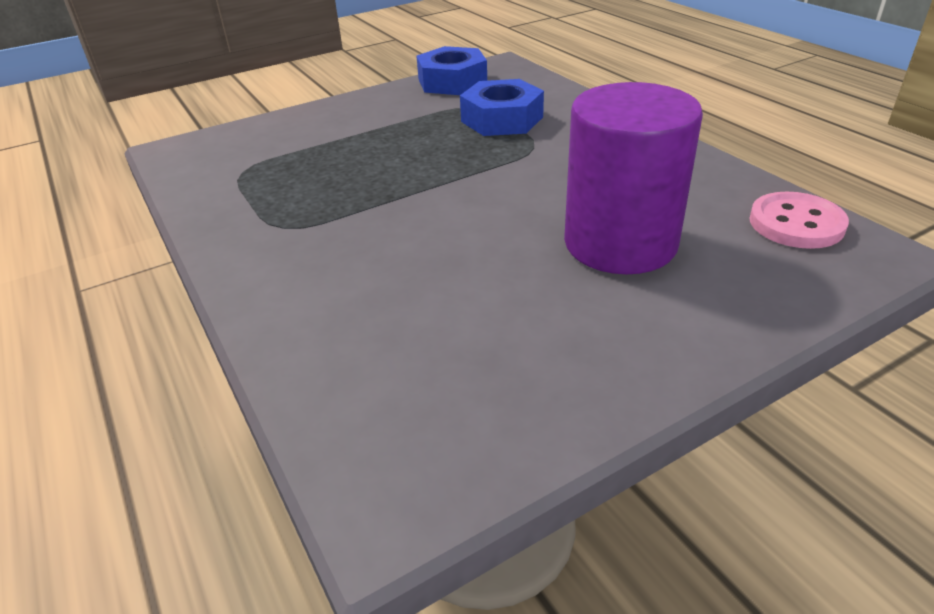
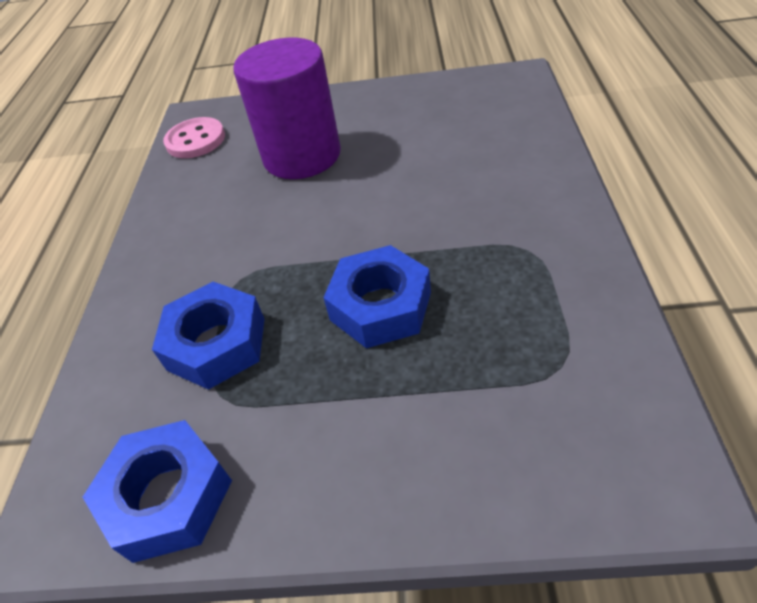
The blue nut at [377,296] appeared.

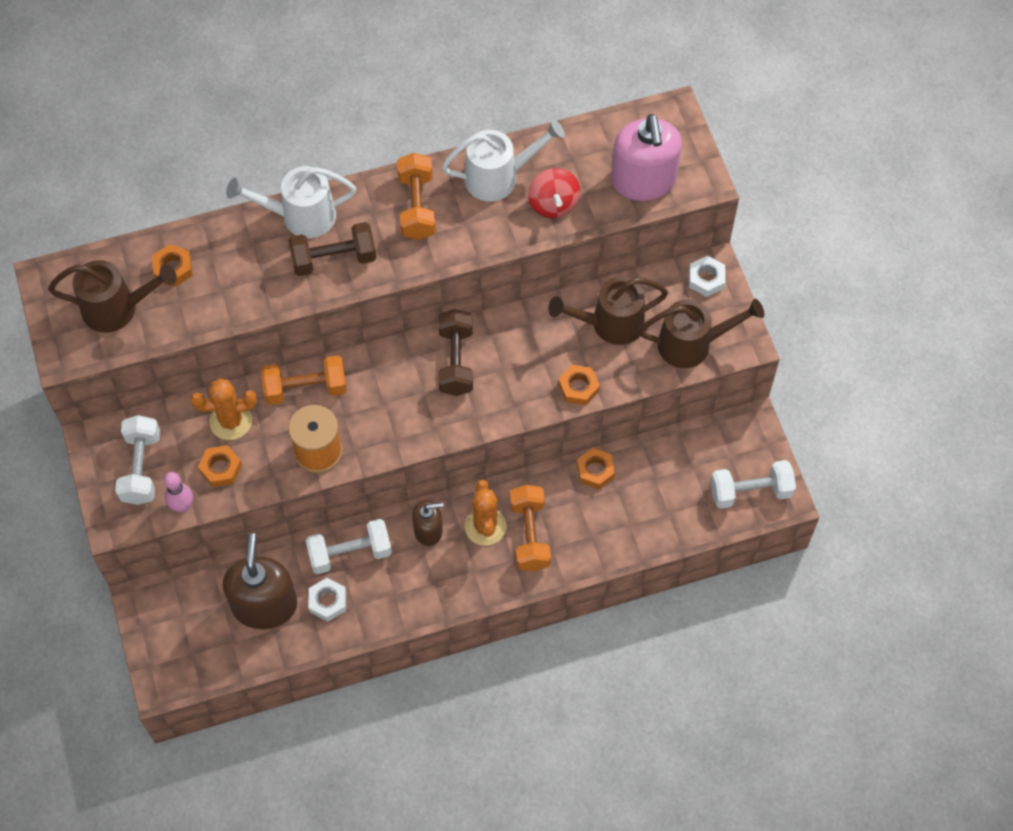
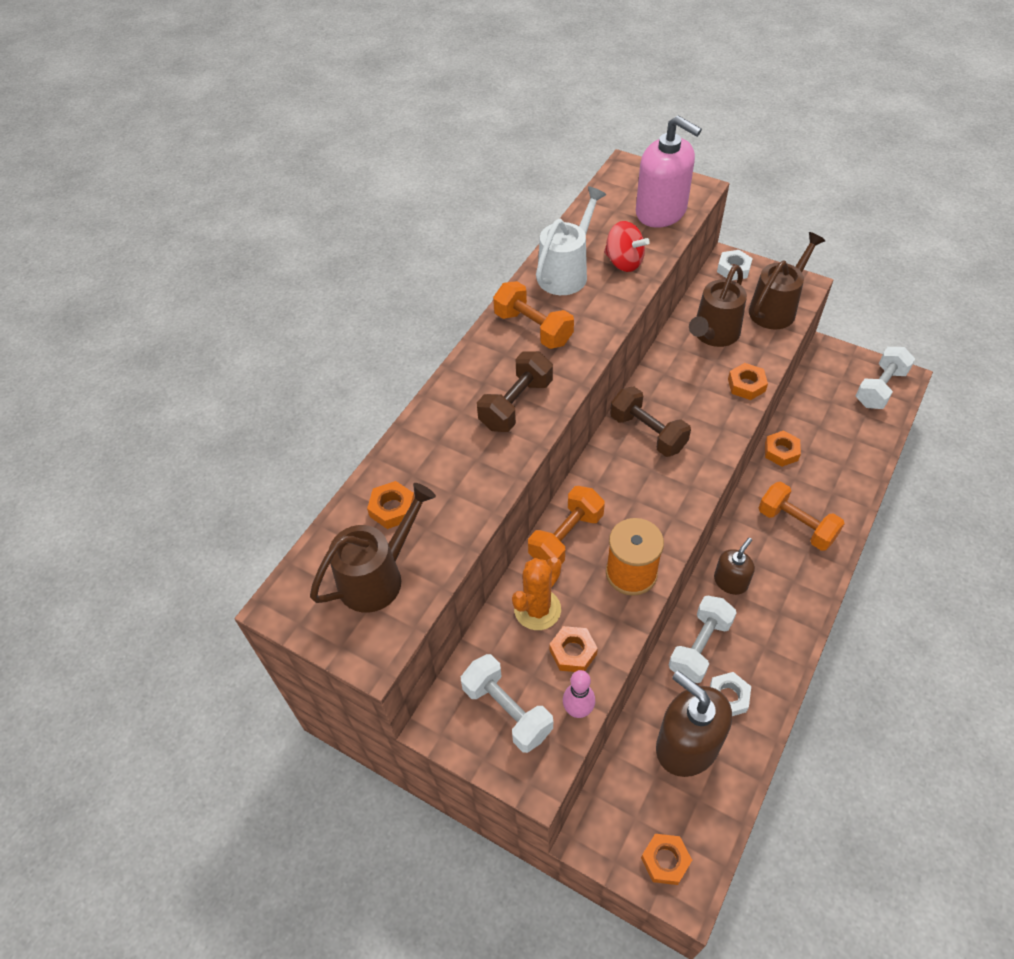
The white watering can at [291,202] disappeared. The orange cactus at [485,513] disappeared. The orange nut at [666,859] appeared.

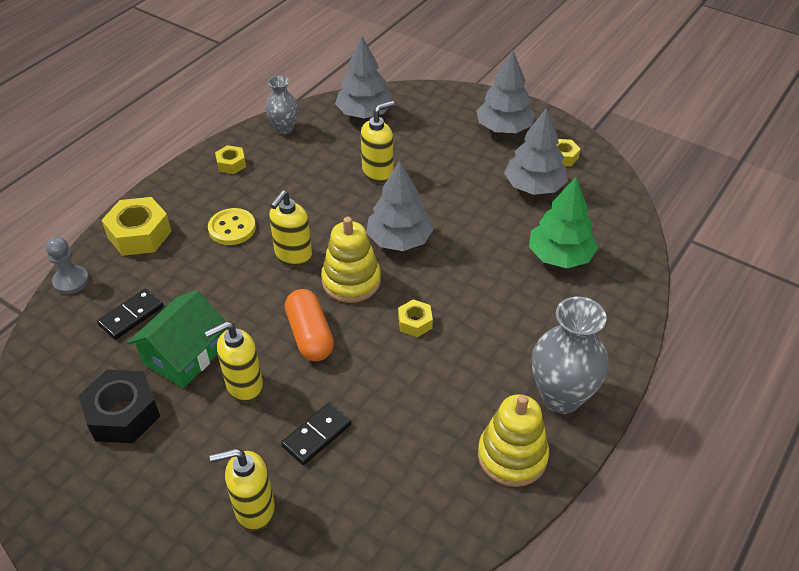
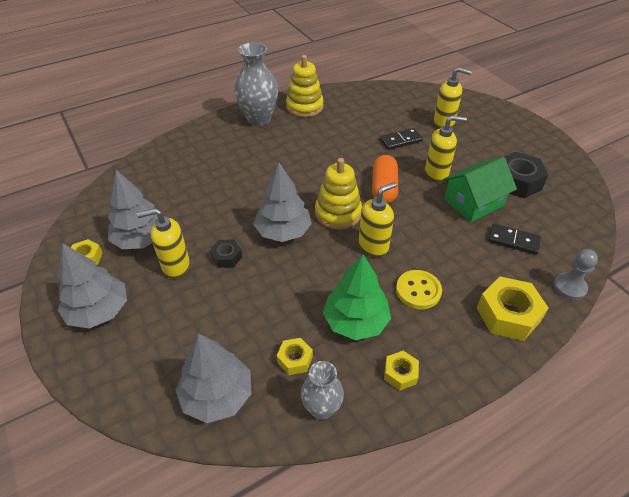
The black domino at [130,314] turned 45 degrees clockwise. The yellow soap dispenser moved from [378,142] to [163,243]. The yellow nut moved from [415,318] to [295,356]. The green tree moved from [563,222] to [357,297]. The black nut at [226,253] appeared.

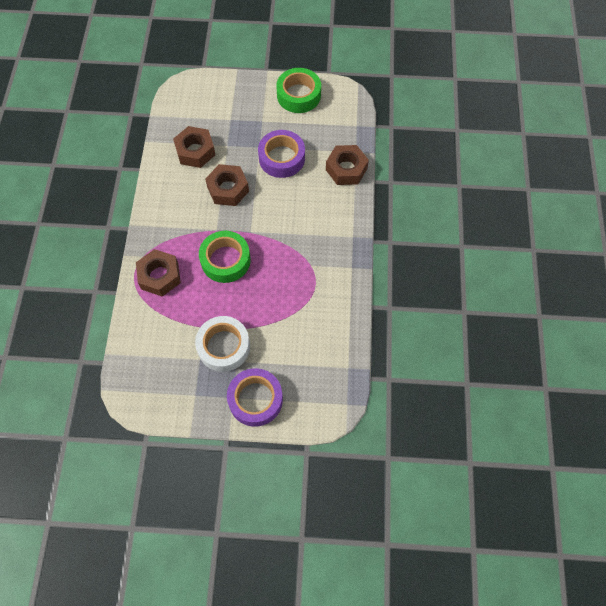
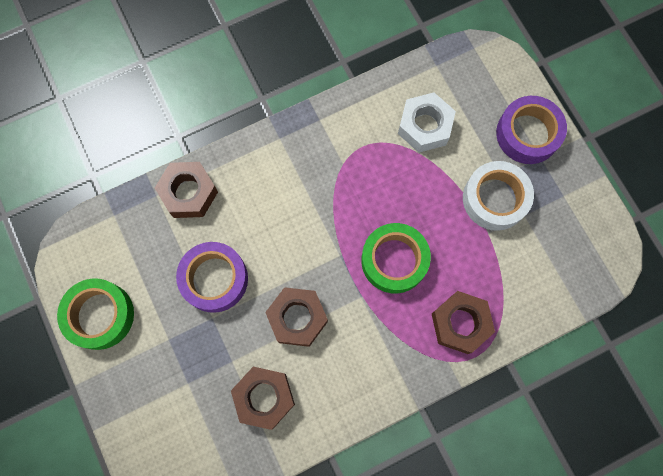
The white nut at [427,122] appeared.

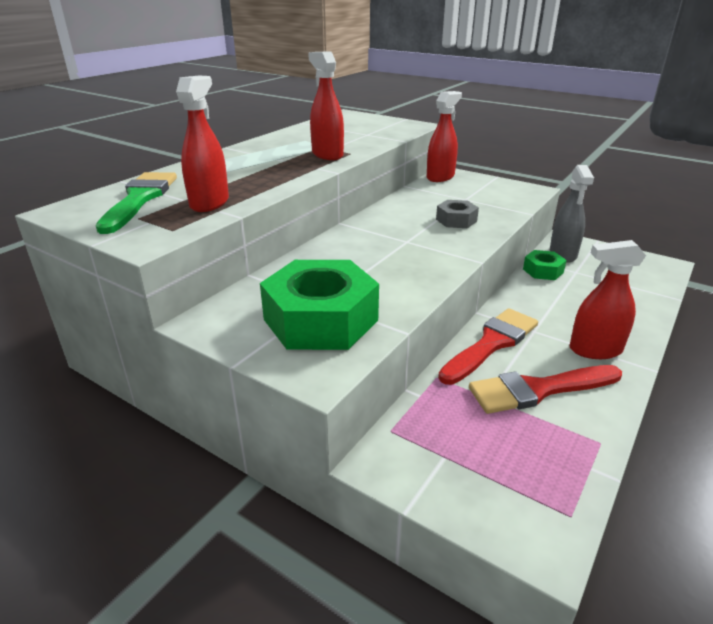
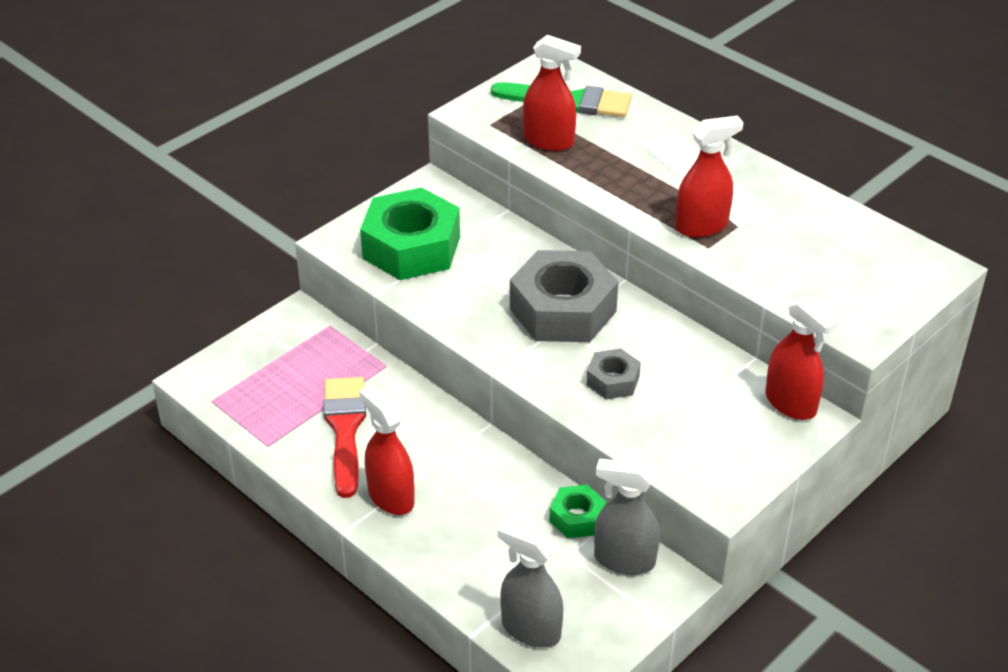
The red brush at [488,346] disappeared. The red spray bottle at [607,299] turned 45 degrees counterclockwise. The grey spray bottle at [530,584] appeared. The grey nut at [564,296] appeared.

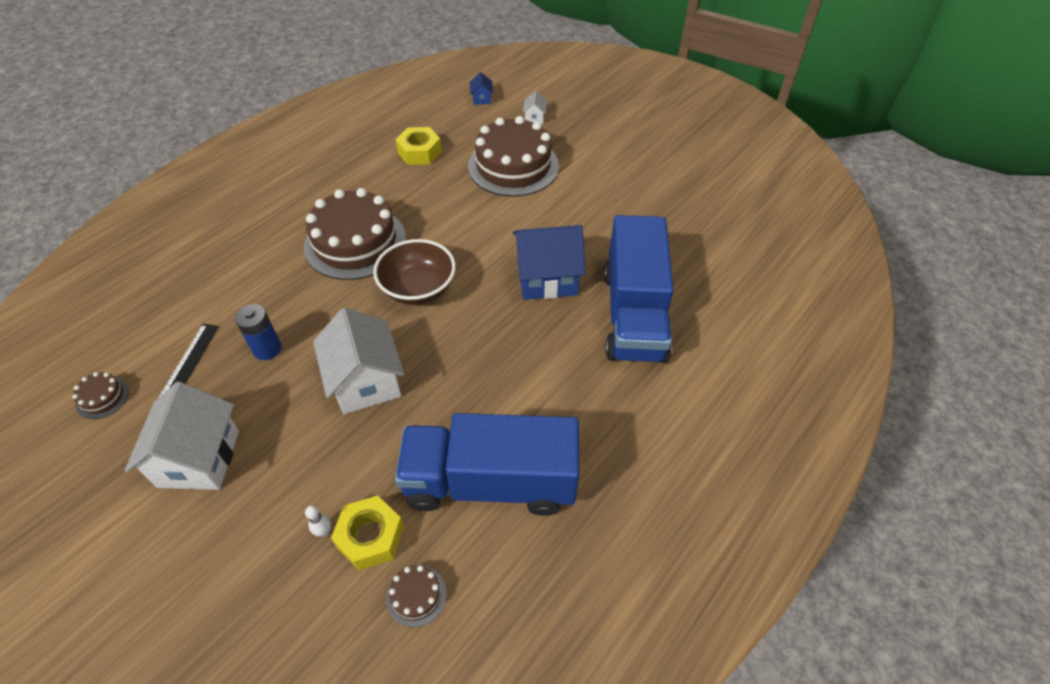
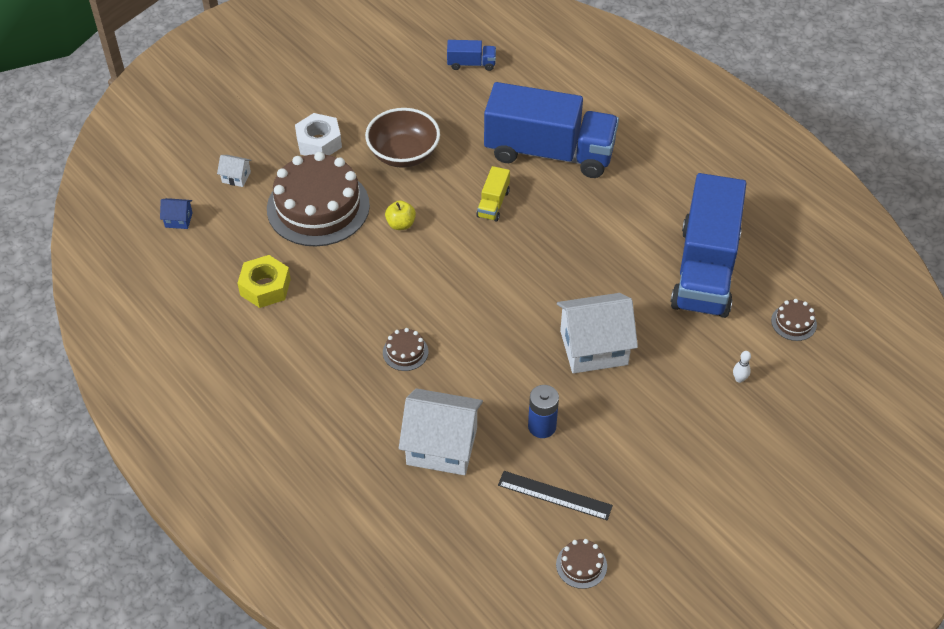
The white house moved from [182,436] to [441,431]. The brown cake at [355,234] changed to 0.41 times the size. The yellow nut at [367,532] disappeared. The brown bowl moved from [414,272] to [402,138]. The blue house at [549,262] was replaced by the yellow truck at [493,194]. The white nut at [318,134] appeared. The yellow apple at [400,215] appeared. The blue truck at [471,55] appeared.

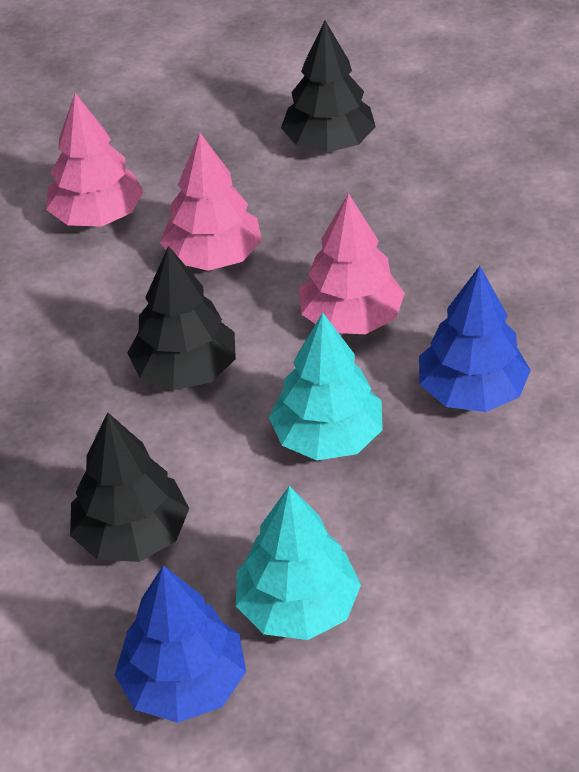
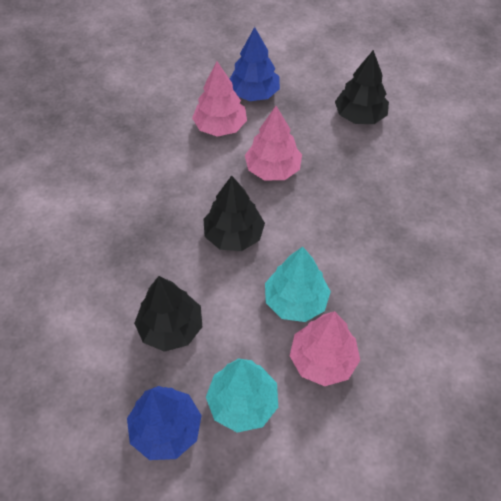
The pink tree moved from [352,263] to [325,348]. The blue tree moved from [475,339] to [255,64].

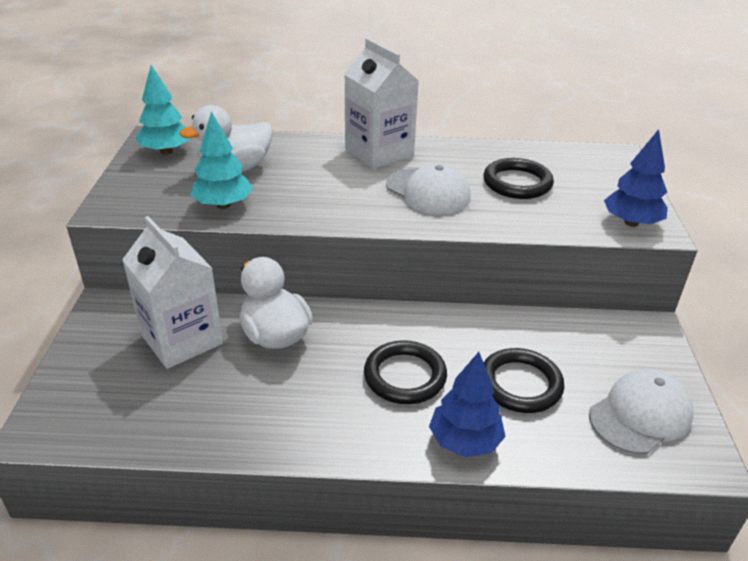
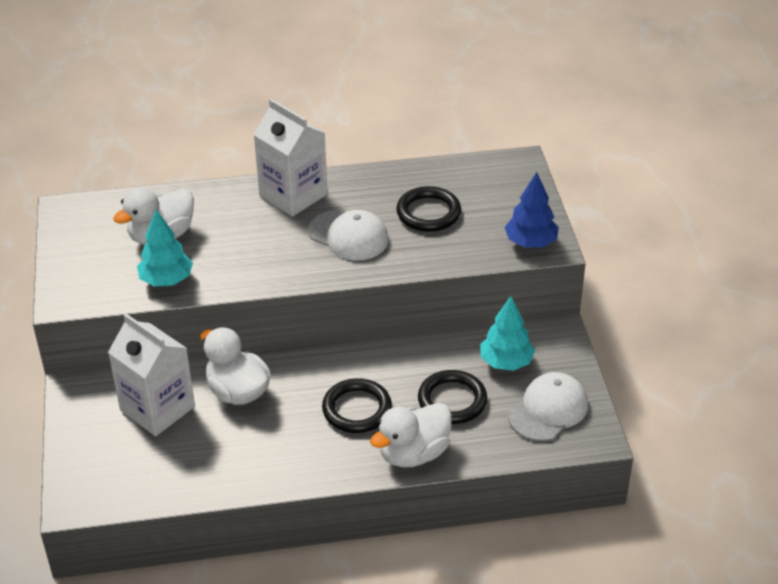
The turquoise tree moved from [163,110] to [507,333]. The blue tree at [467,404] was replaced by the white duck at [411,435].

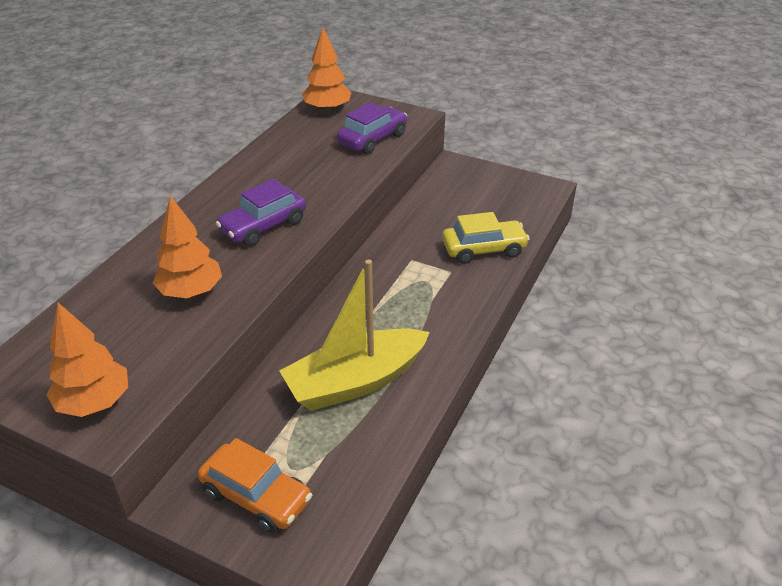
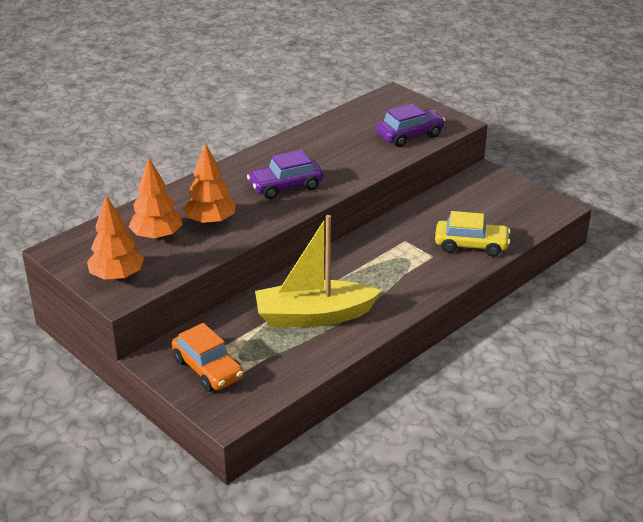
The orange tree moved from [326,70] to [155,198].

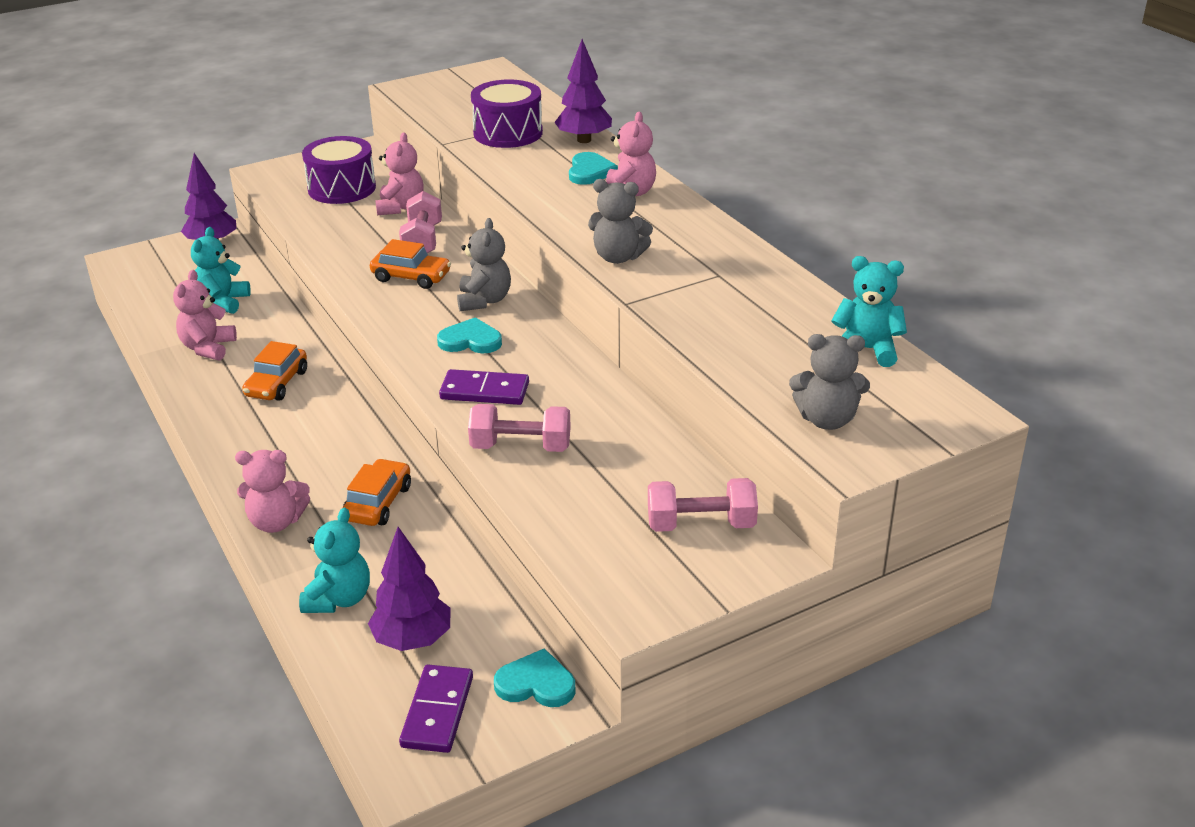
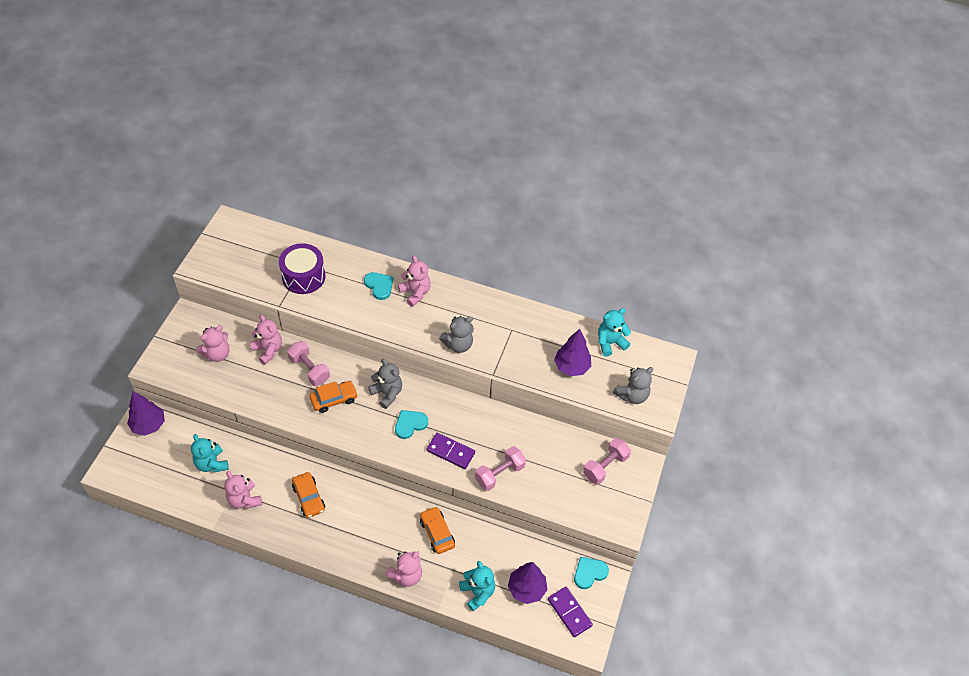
The purple drum at [339,170] was replaced by the pink teddy bear at [212,343]. The purple domino at [484,387] turned 60 degrees clockwise. The purple tree moved from [583,91] to [572,352].

